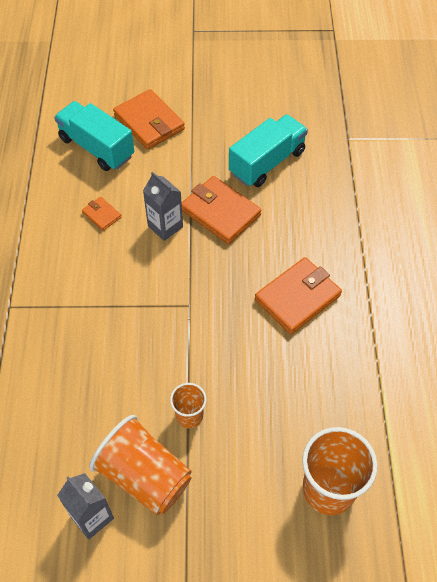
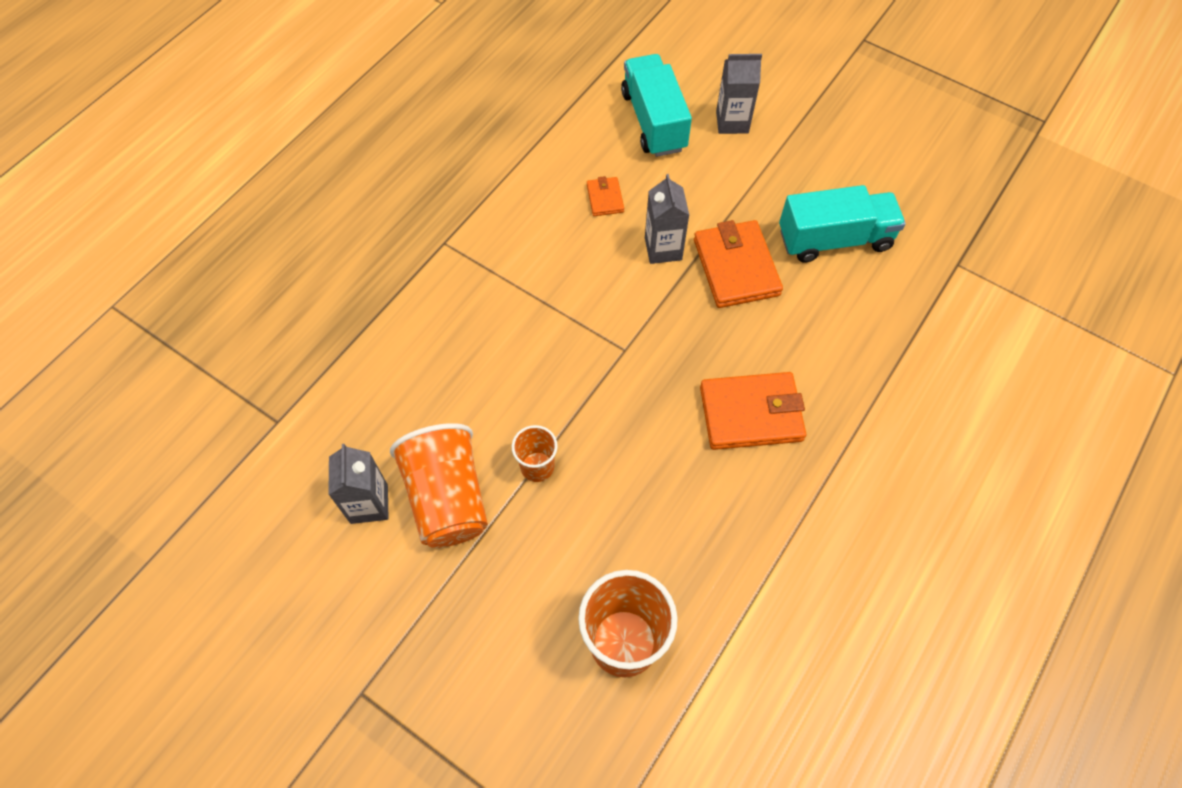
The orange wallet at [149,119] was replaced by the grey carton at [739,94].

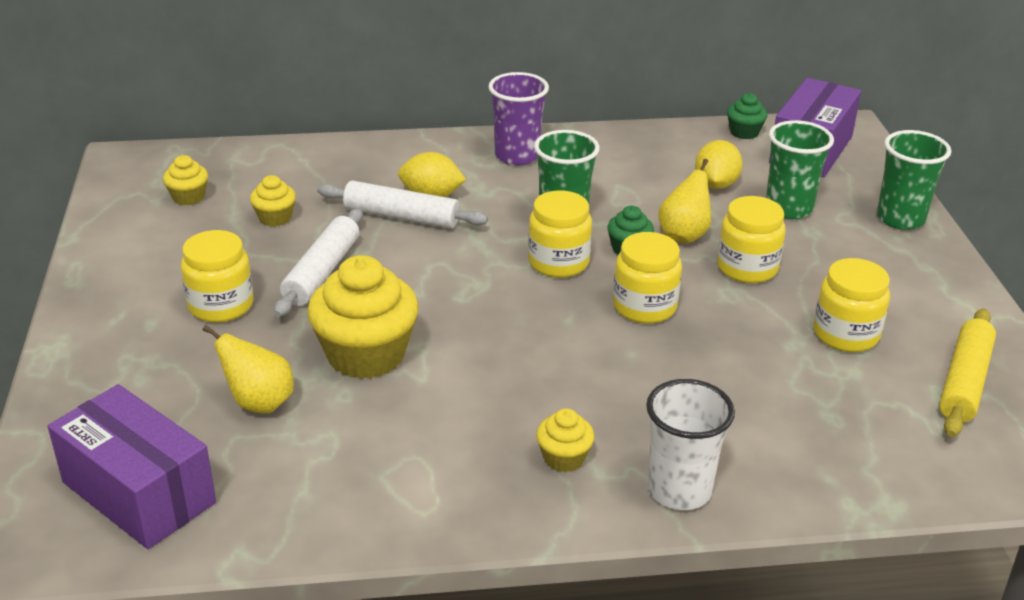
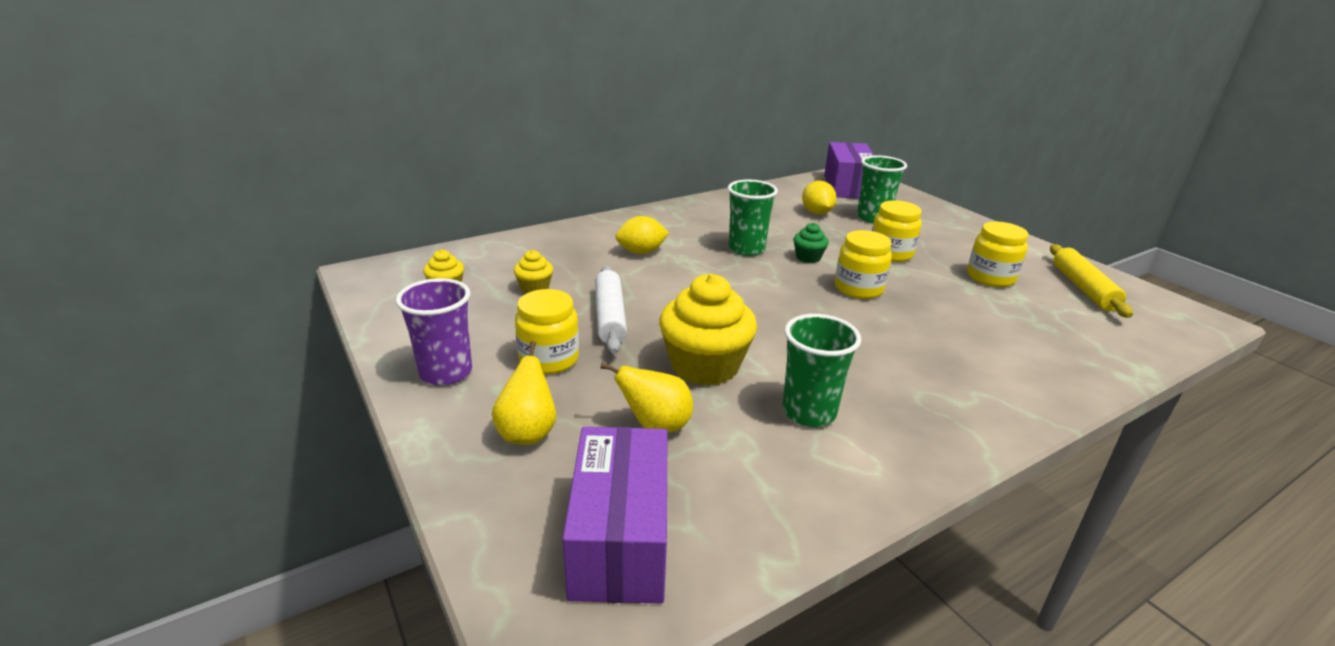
The purple box at [132,466] turned 75 degrees clockwise. The white rolling pin at [402,205] disappeared. The purple cup moved from [518,119] to [434,331]. The yellow jar at [560,234] disappeared. The yellow cupcake at [565,440] disappeared. The white cup at [690,444] disappeared. The yellow pear moved from [684,201] to [524,393]. The green cupcake at [747,116] disappeared. The green cup moved from [914,180] to [821,370].

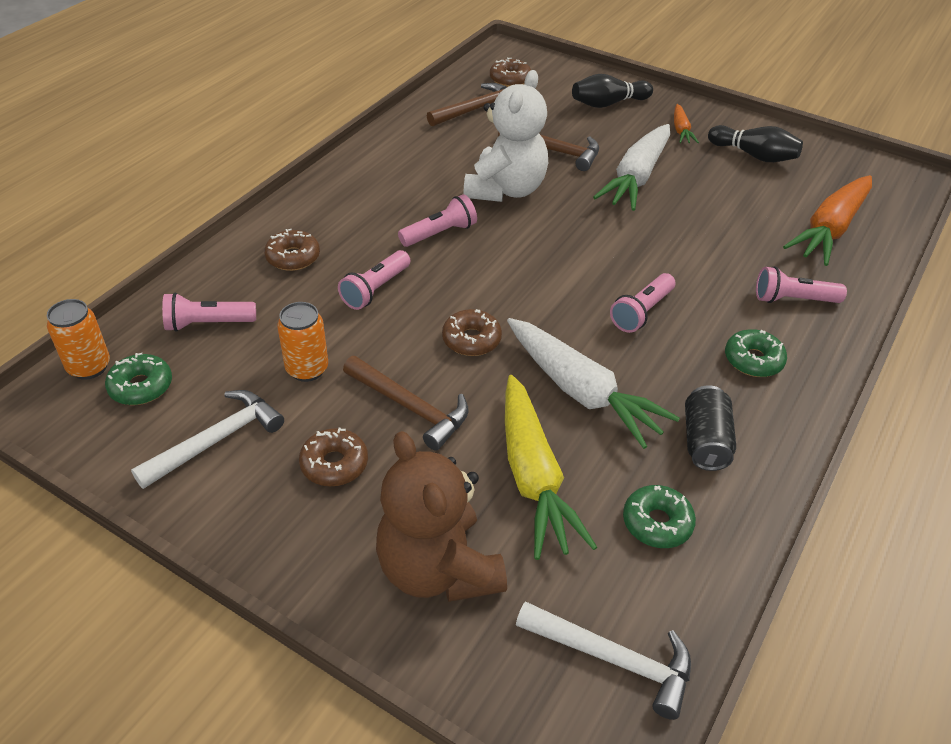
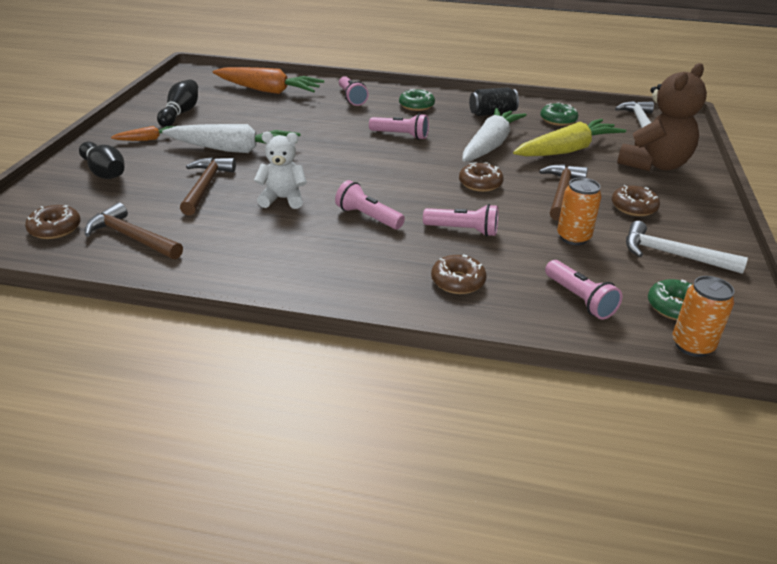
The white teddy bear at [505,136] changed to 0.61 times the size.

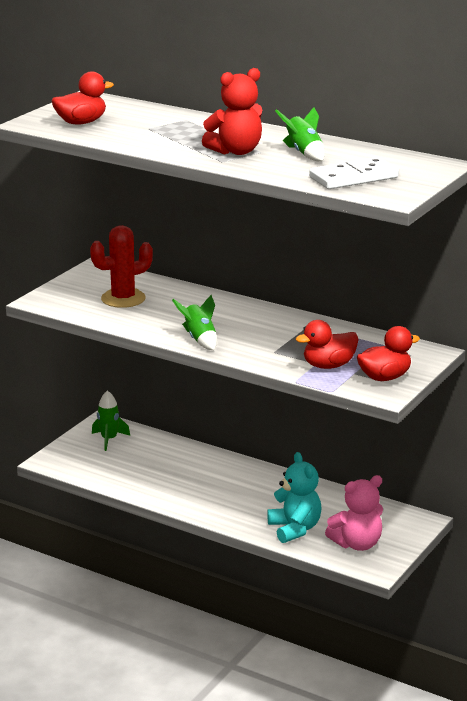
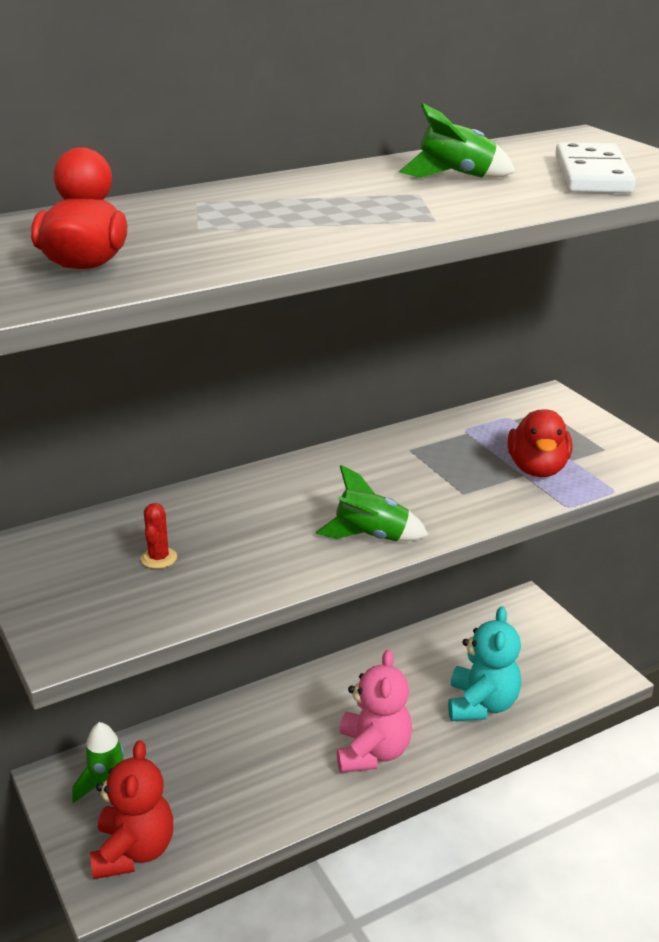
The red cactus at [121,266] changed to 0.46 times the size. The red teddy bear moved from [232,111] to [131,809]. The turquoise teddy bear at [294,497] turned 90 degrees clockwise. The pink teddy bear moved from [354,513] to [374,711]. The red duck at [388,353] disappeared.

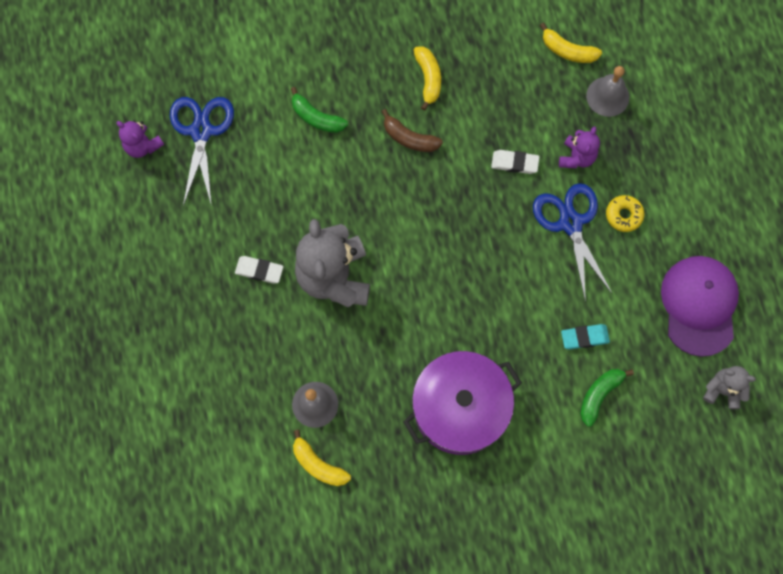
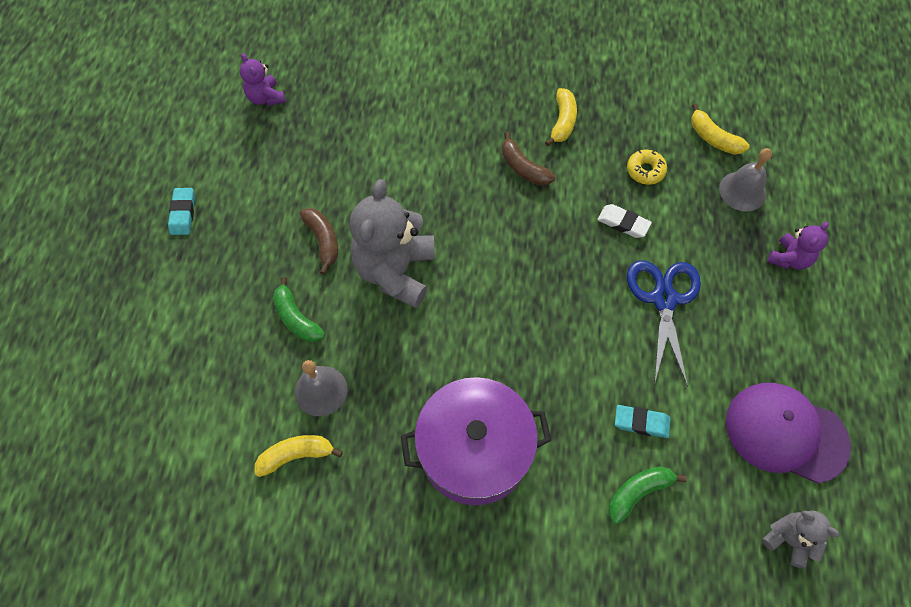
The blue scissors at [202,151] disappeared. The white eraser at [259,270] was replaced by the brown banana at [319,241]. The green banana moved from [319,110] to [299,309]. The yellow banana at [322,458] turned 105 degrees clockwise. The purple teddy bear moved from [579,147] to [798,246]. The yellow donut moved from [625,213] to [647,167]. The purple cap at [700,306] turned 90 degrees counterclockwise. The turquoise eraser at [181,211] appeared.

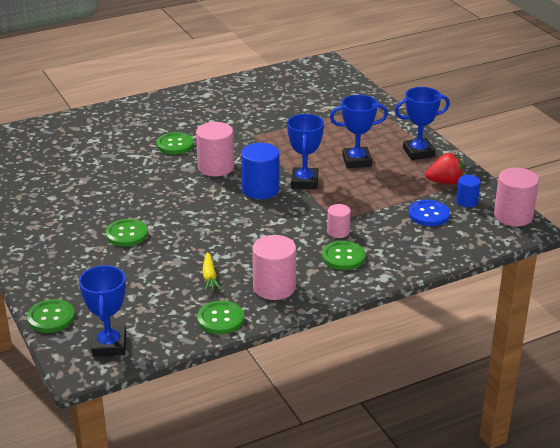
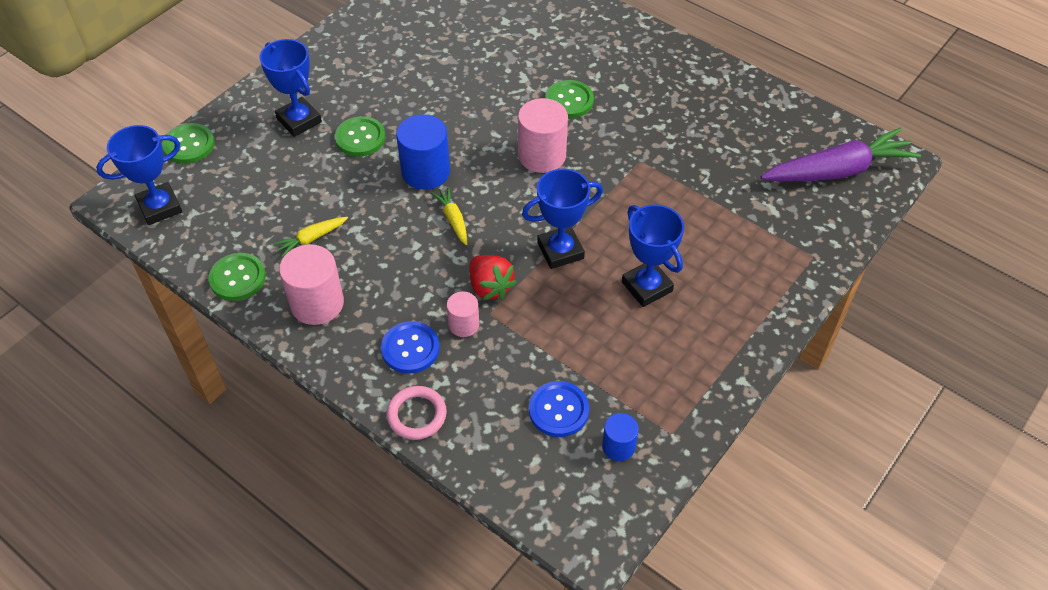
The blue cylinder moved from [260,171] to [423,152]. The green button at [343,255] became the blue button at [410,347]. The blue trophy moved from [422,123] to [291,88]. The red strawberry moved from [444,168] to [493,277]. The pink cylinder at [516,197] disappeared. The pink ring at [416,413] appeared. The yellow carrot at [449,216] appeared. The purple carrot at [841,154] appeared.

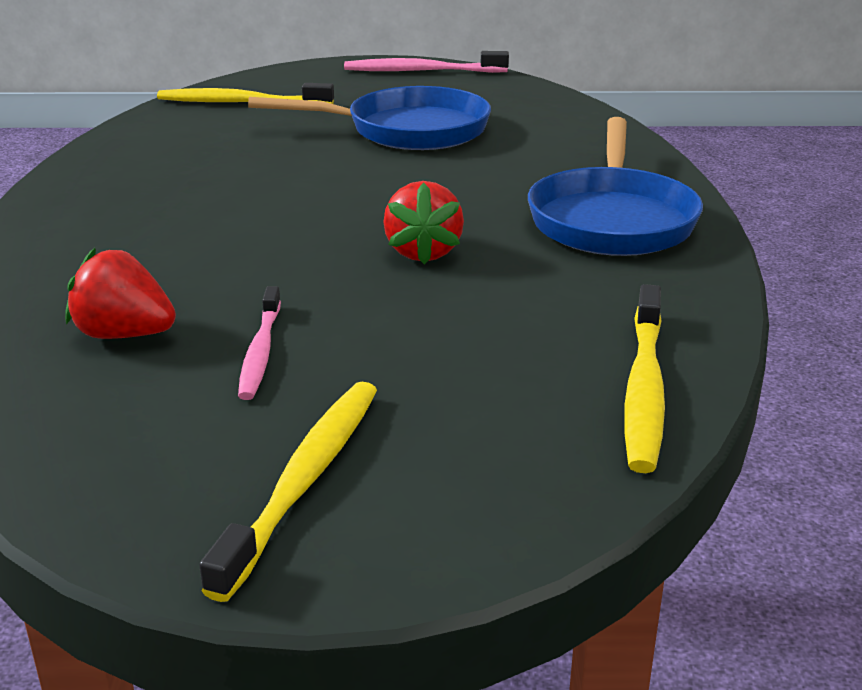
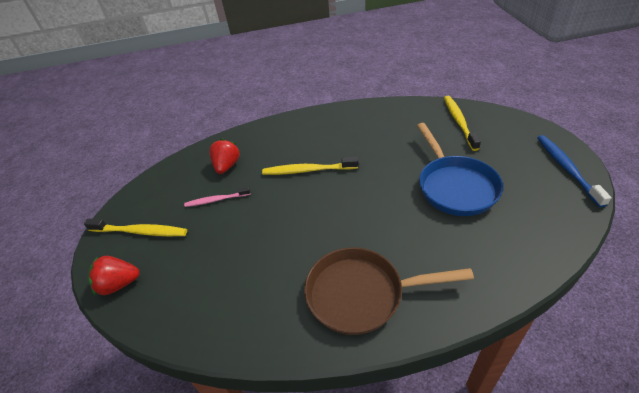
The pink toothbrush at [426,62] became the blue toothbrush at [574,171]. The red strawberry moved from [423,223] to [114,276]. The blue pan at [615,186] became the brown pan at [389,291]. The yellow toothbrush moved from [644,378] to [310,165].

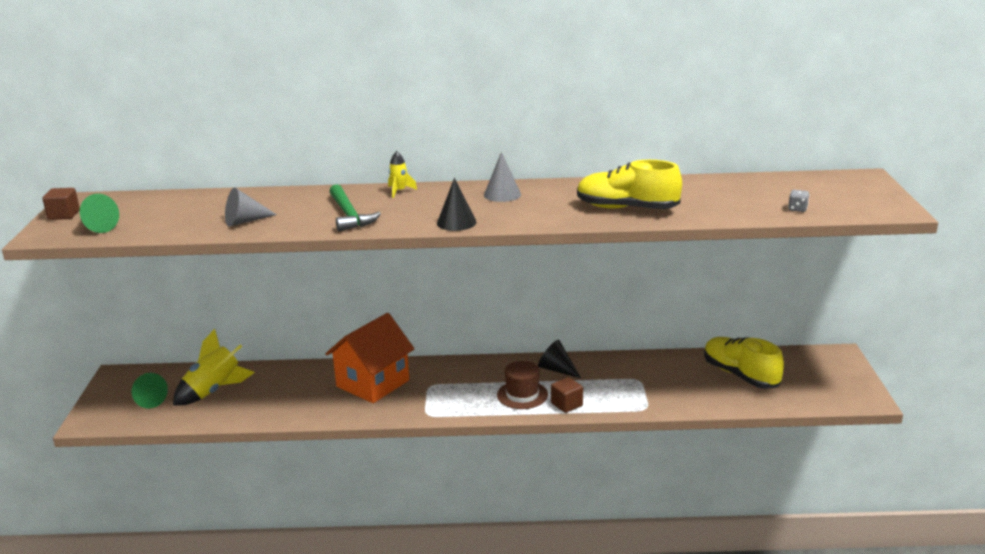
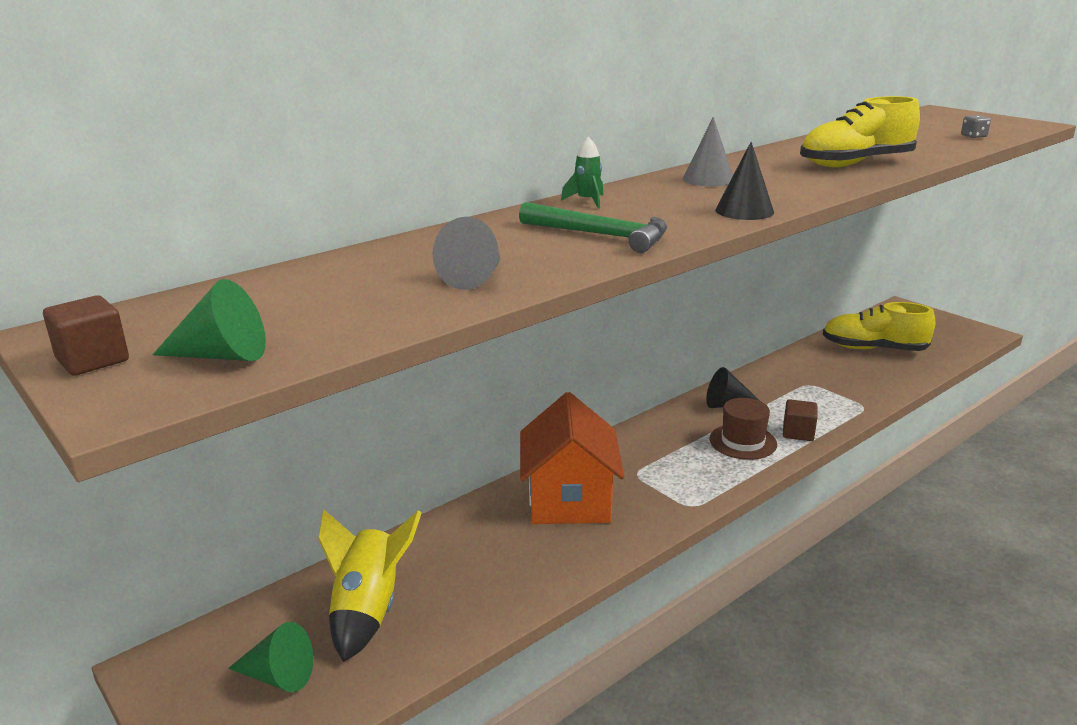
The yellow rocket at [402,174] became the green rocket at [582,173].

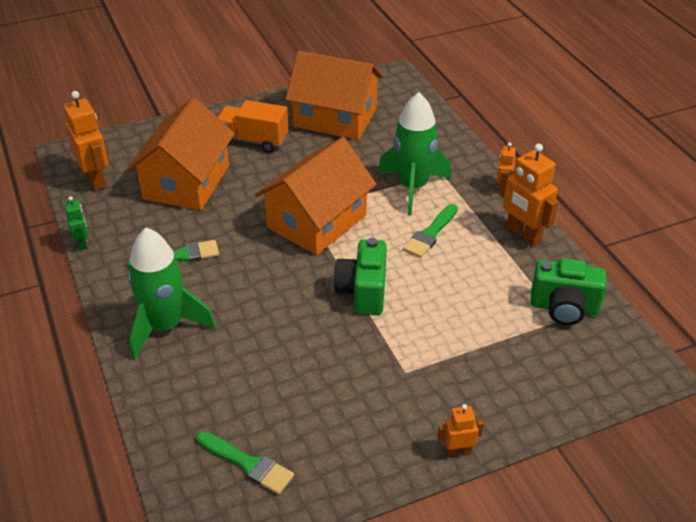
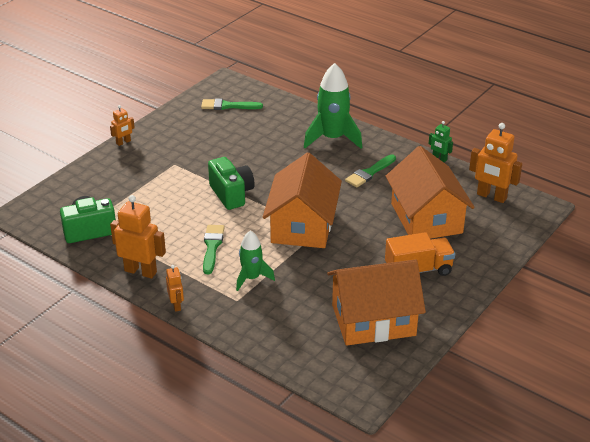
The green rocket at [415,153] changed to 0.60 times the size.

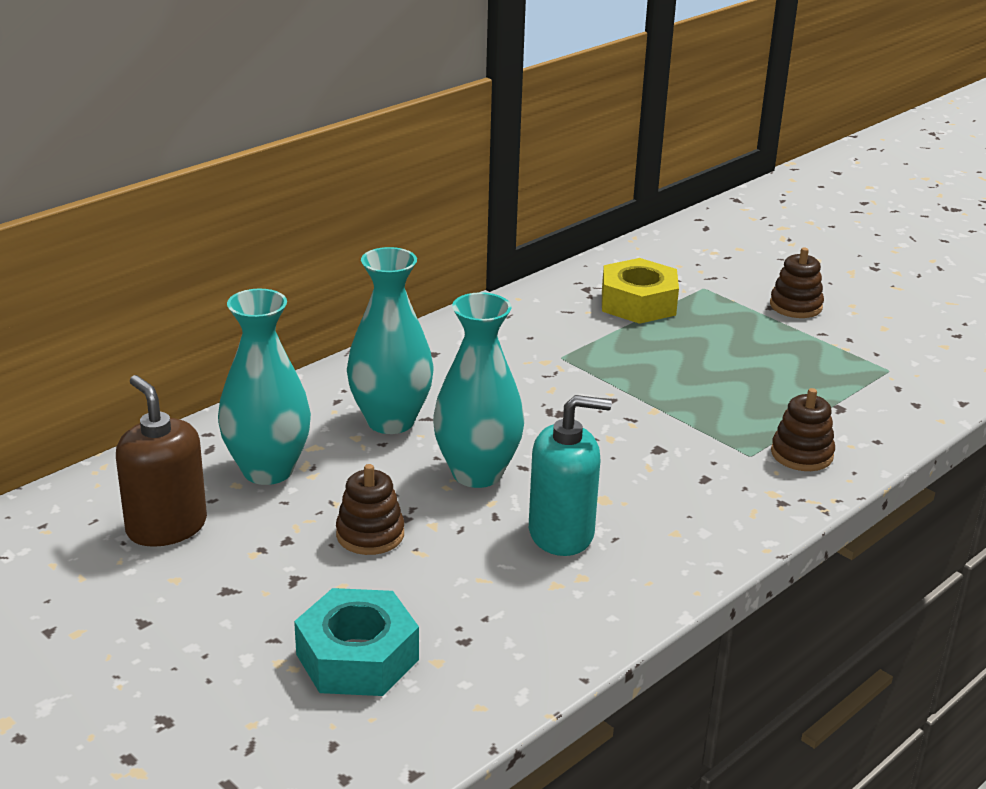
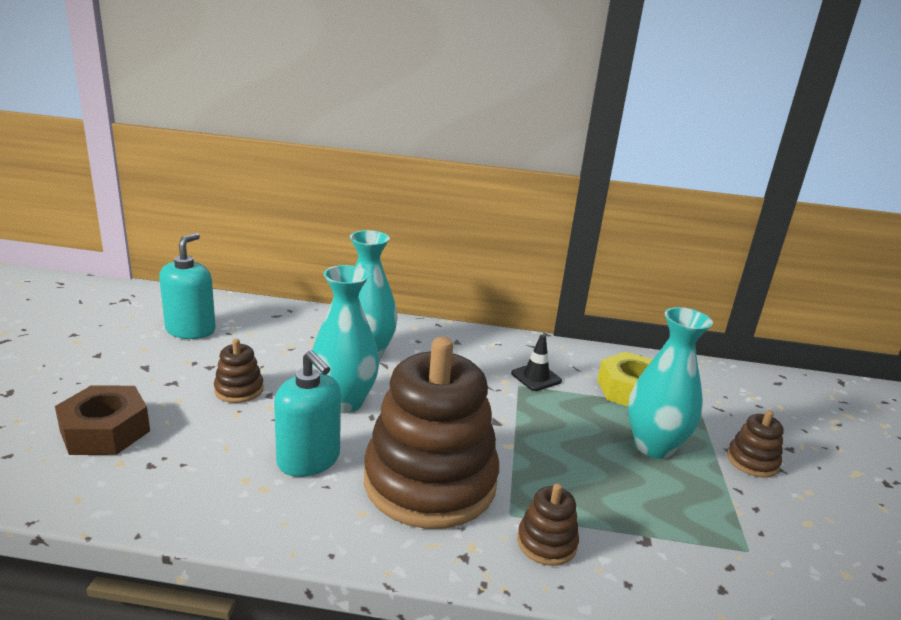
The brown soap dispenser at [161,461] became the turquoise soap dispenser at [187,286]. The turquoise vase moved from [264,387] to [670,383]. The turquoise nut at [356,642] became the brown nut at [102,420]. The brown stacking toy at [431,433] appeared. The black traffic cone at [536,362] appeared.

